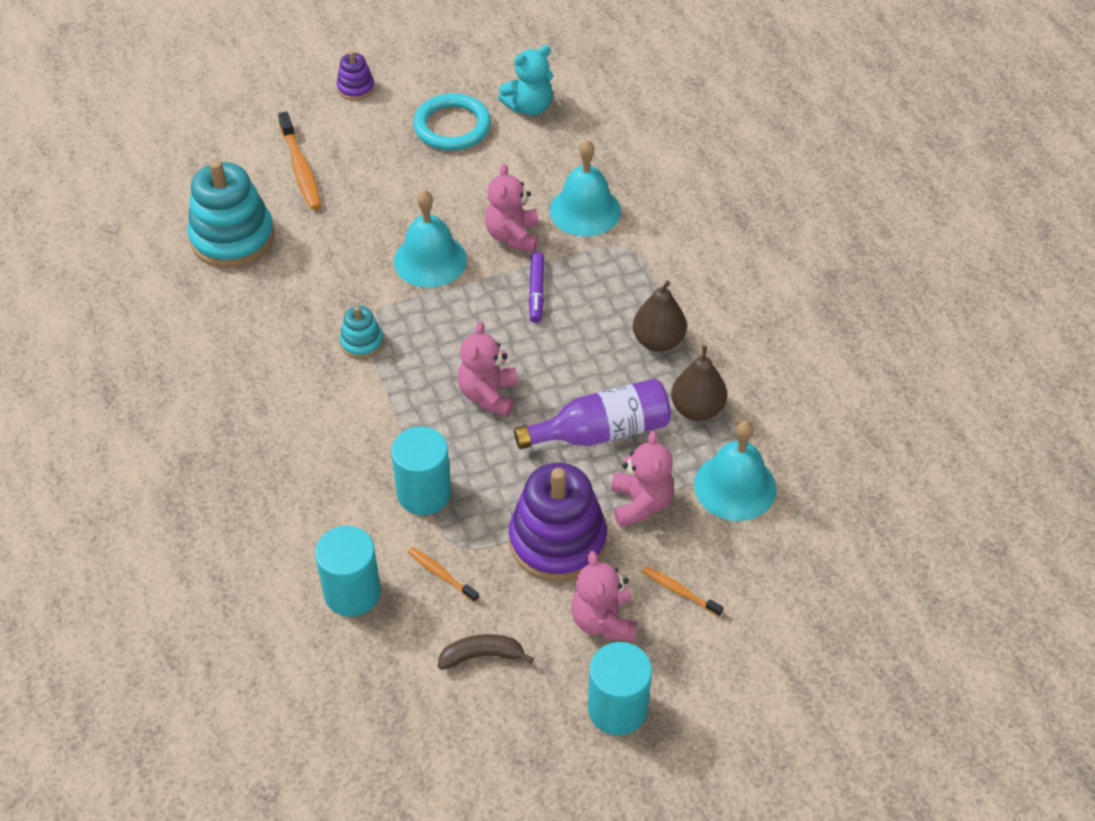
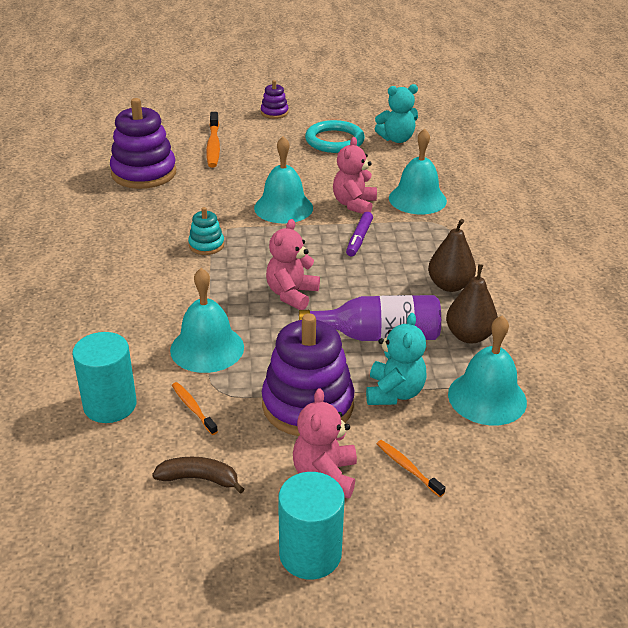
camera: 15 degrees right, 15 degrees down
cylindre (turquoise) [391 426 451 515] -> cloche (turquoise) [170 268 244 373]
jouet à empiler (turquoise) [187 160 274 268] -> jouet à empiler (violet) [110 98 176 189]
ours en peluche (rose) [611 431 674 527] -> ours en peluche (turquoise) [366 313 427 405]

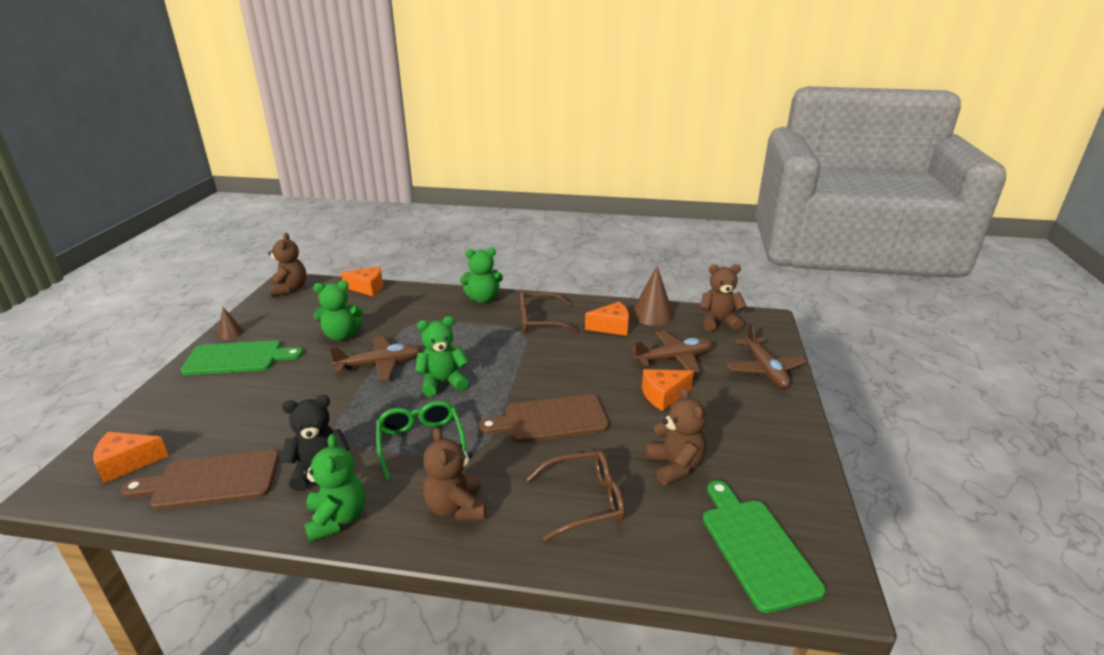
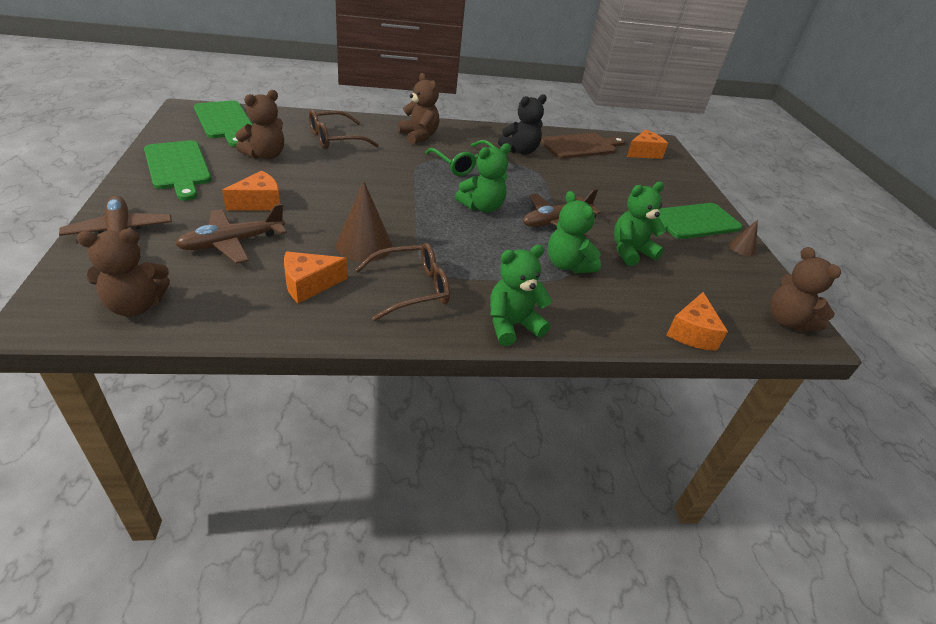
camera: 160 degrees right, 10 degrees up
planche à découper (marron) [479 394 609 443] -> none
none -> planche à découper (vert) [144 140 211 201]
ours en peluche (vert) [303 434 365 543] -> ours en peluche (vert) [548 191 601 273], move
cône (marron) [631 266 674 326] -> cône (marron) [336 182 392 262], move
fromage (orange) [341 266 383 296] -> fromage (orange) [667 292 728 351], 60 degrees counterclockwise
ours en peluche (marron) [645 387 706 485] -> ours en peluche (marron) [235 90 284 159], 105 degrees counterclockwise

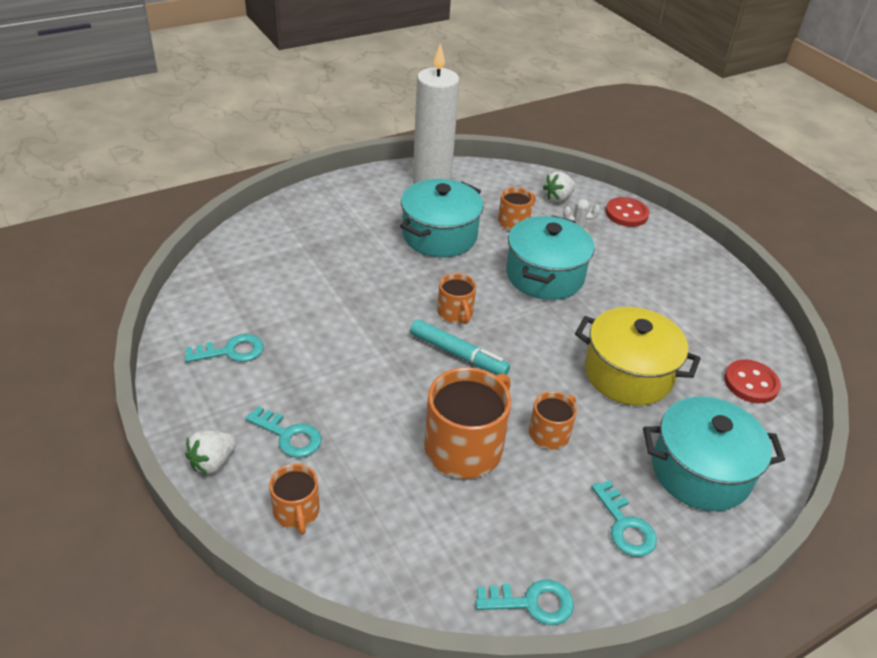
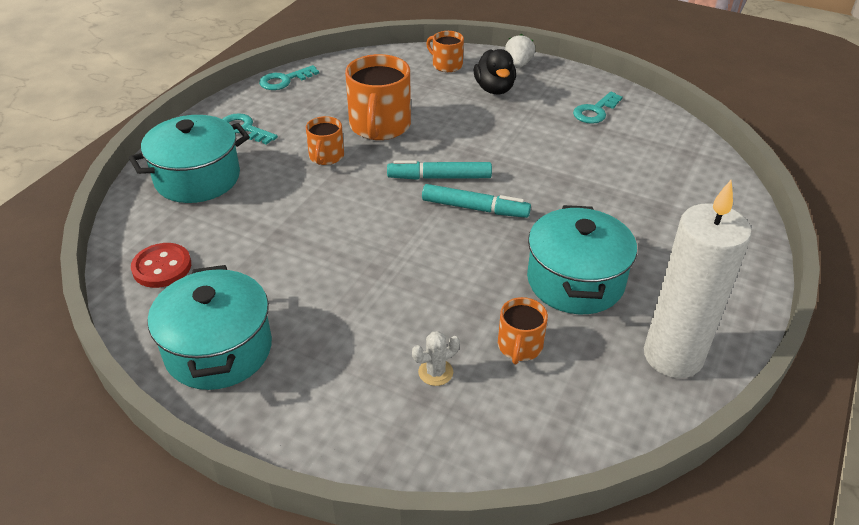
camera: 150 degrees right, 0 degrees up
fraise (blanc) [543 171 576 202] -> none
marmite (jaune) [575 307 701 406] -> none
bouton (rouge) [605 197 649 227] -> none
marmite (turquoise) [506 215 595 300] -> marmite (turquoise) [148 265 272 390], move
clé (turquoise) [245 406 322 458] -> canard (noir) [474 49 516 94]
tasse (orange) [437 273 476 324] -> feutre (turquoise) [422 184 531 218]

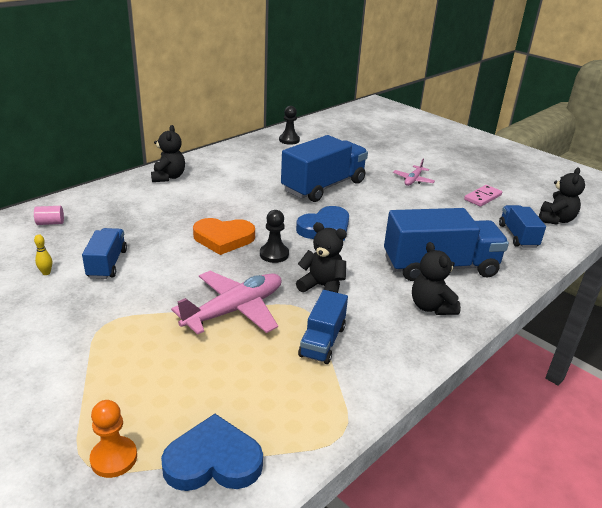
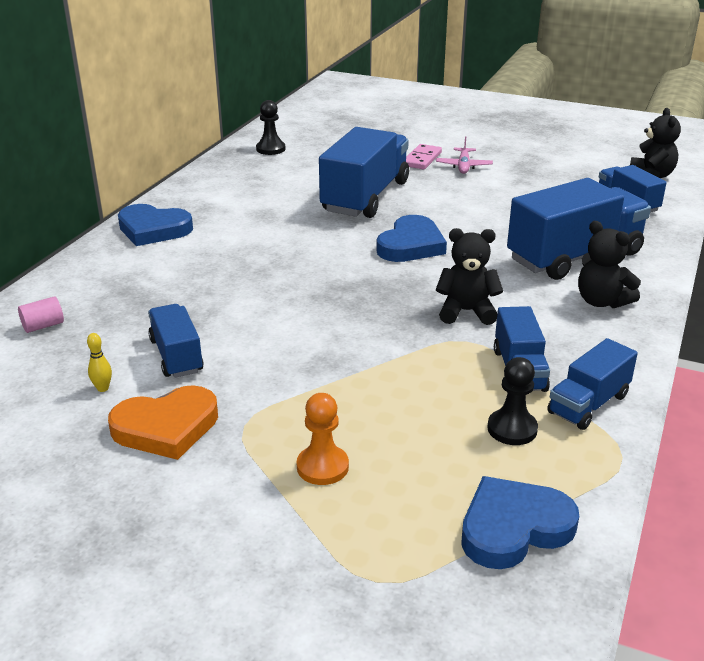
camera: 20 degrees left, 0 degrees up
avion (rose) [171 271 281 335] -> none
none -> camion (bleu) [547 338 638 430]
pion (orange) [90 400 137 478] -> pion (orange) [297 393 349 485], move
cœur (orange) [193 218 255 255] -> cœur (orange) [108 385 218 460], move
pion (noir) [260 210 289 263] -> pion (noir) [487 357 538 445], move
domino (rose) [464 185 502 207] -> domino (rose) [406 144 442 170], move
ours en peluche (noir) [151 125 185 182] -> cœur (bleu) [118 204 193 246]

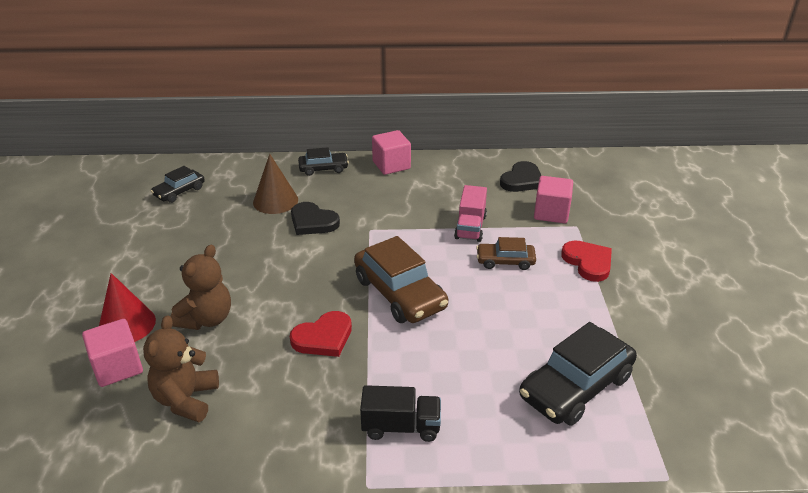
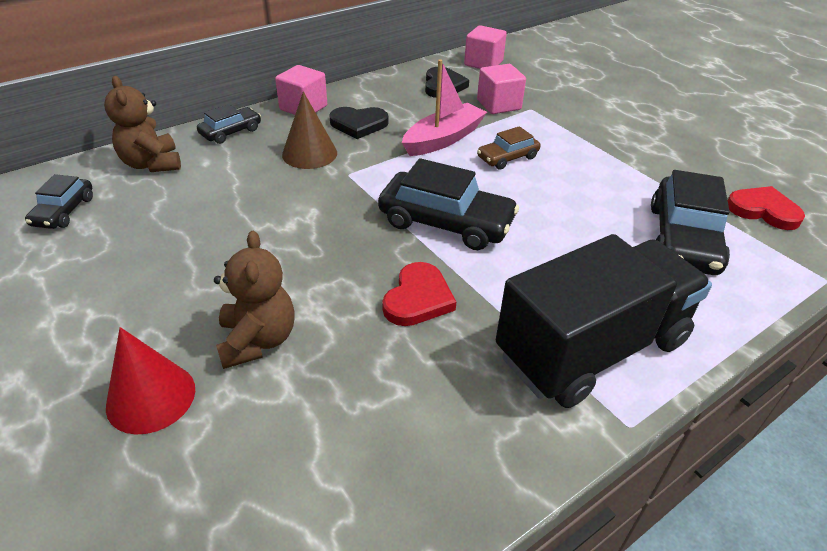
camera: 35 degrees left, 5 degrees up
cube (rose) [82 319 143 387] -> cube (rose) [464 25 507 69], move
ours en peluche (marron) [143 315 219 422] -> ours en peluche (marron) [104 76 181 172], move
cône (marron) [253 154 298 214] -> cône (marron) [282 92 337 169], move
cœur (noir) [291 202 340 235] -> cœur (noir) [329 107 388 139], move
cœur (rouge) [561 240 612 282] -> cœur (rouge) [728 186 805 230], move
camion (rose) [454 185 487 242] -> bateau (rose) [402 59 487 156]
voiture (marron) [354 236 448 323] -> voiture (noir) [378 158 519 250]
camion (noir) [360 385 441 442] -> camion (noir) [496 234 712 408], x2.10

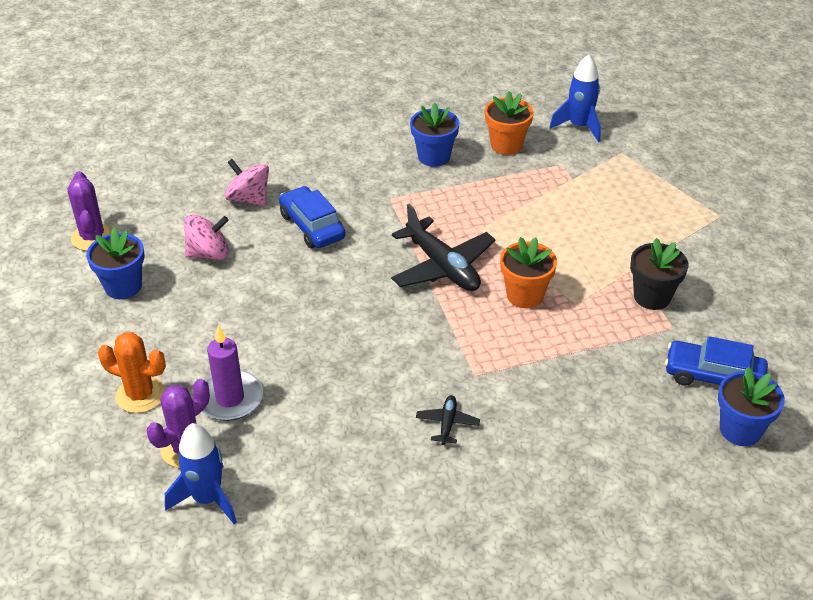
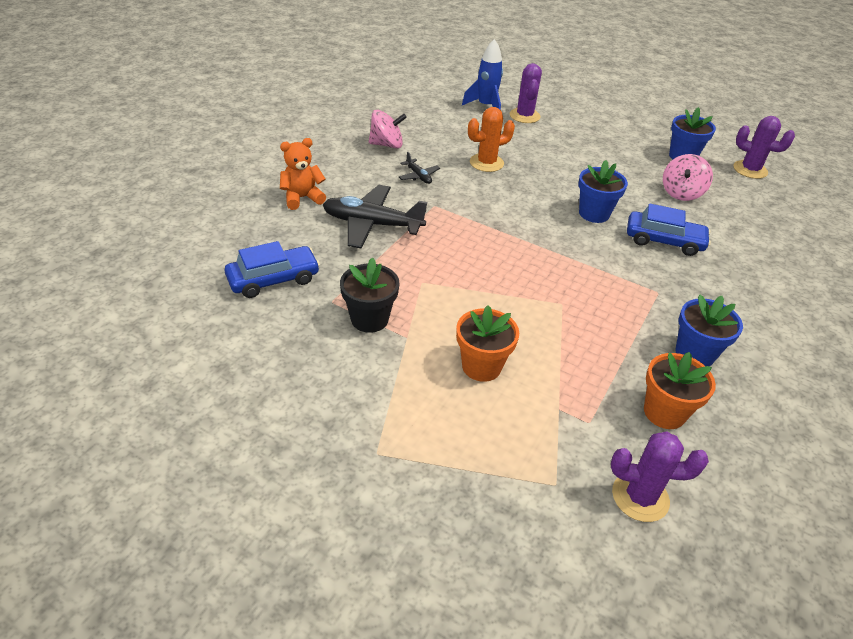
camera: 135 degrees right, 0 degrees up
bougie (violet) [202 325 263 421] -> none
none -> ours en peluche (orange) [280 138 326 210]
cactus (orange) [98 332 166 413] -> cactus (orange) [468 107 515 172], move
toupie (rose) [225 159 269 206] -> toupie (rose) [369 110 407 149], move
avion (noir) [391 204 496 291] -> avion (noir) [323 185 427 249], move
pot de fleurs (orange) [500 237 557 308] -> pot de fleurs (orange) [456 305 519 382], move
pot de fleurs (bleu) [718 367 785 446] -> pot de fleurs (bleu) [578 160 628 223], move
fusée (bleu) [549 54 601 142] -> cactus (violet) [611 431 709 522]

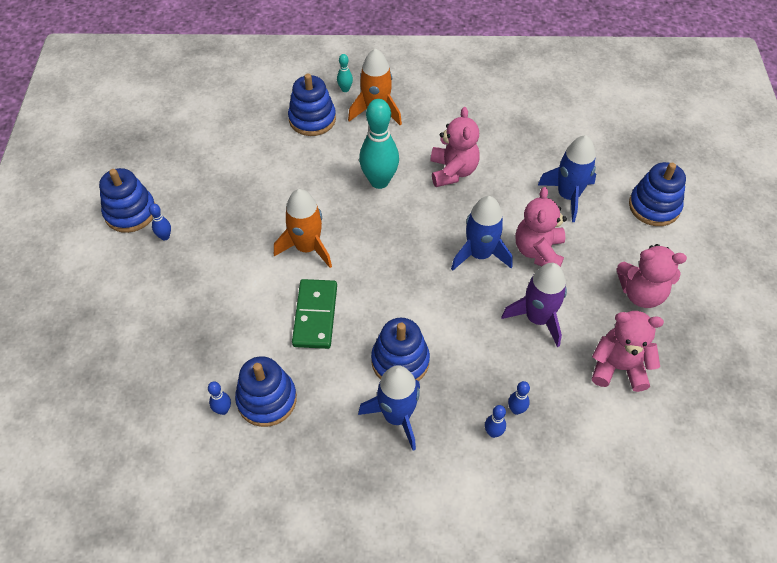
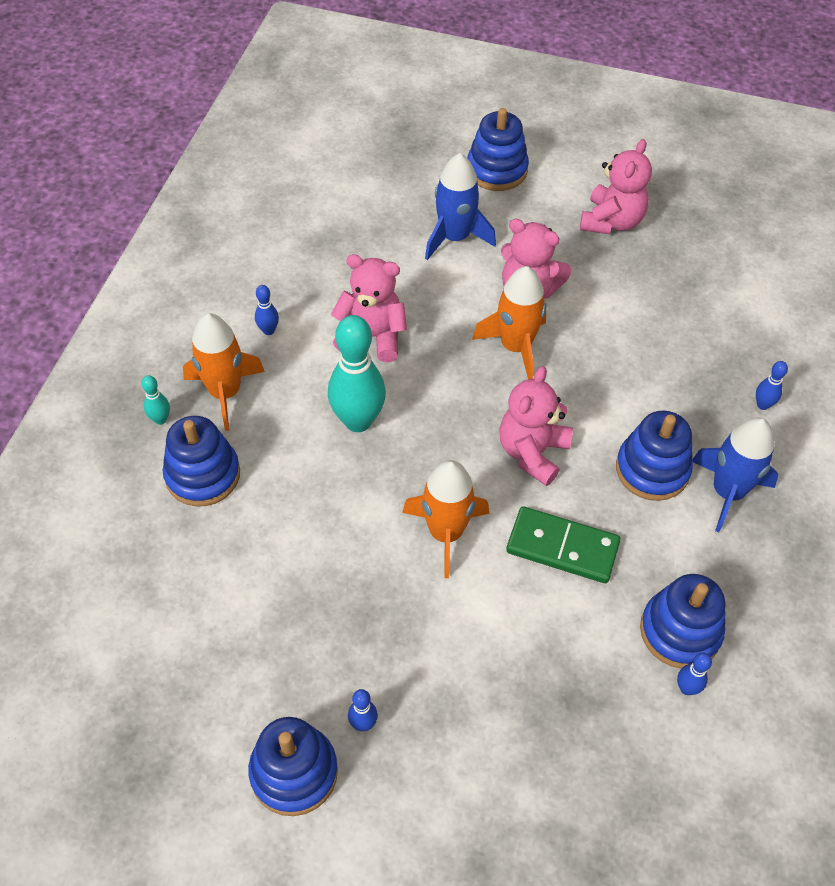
camera: 75 degrees left, 0 degrees up
fusée (violet) [501 263 567 347] -> none
quille (bleu) [508 381 530 415] -> quille (bleu) [255 285 279 335], move
ours en peluche (rose) [592 311 664 392] -> ours en peluche (rose) [499 366 573 486], move
fusée (bleu) [451 196 513 271] -> fusée (orange) [472 266 546 379]

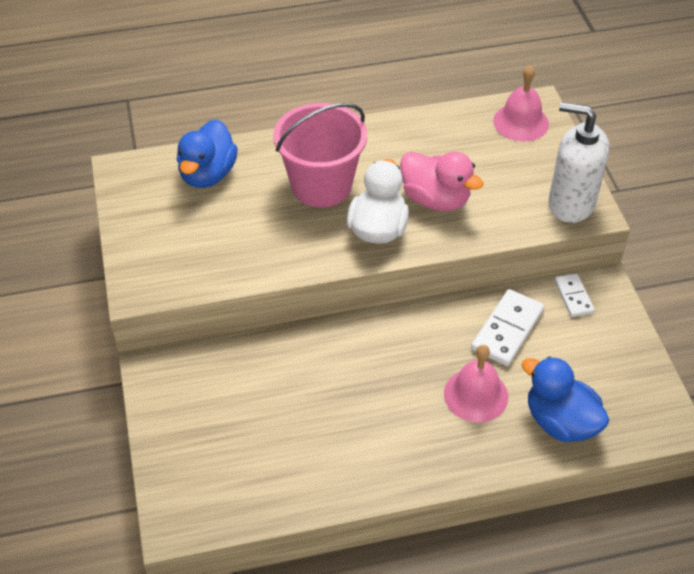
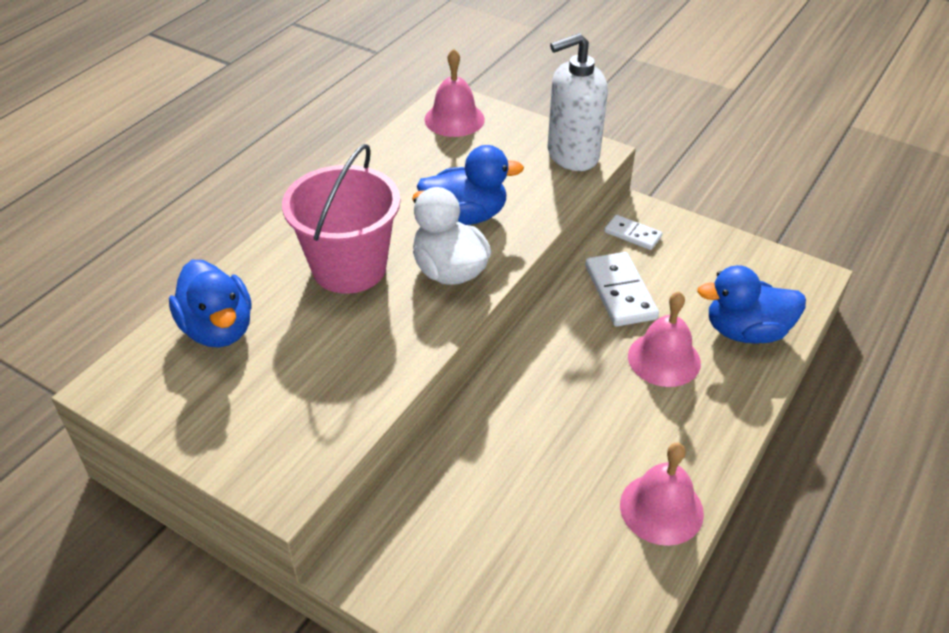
camera: 45 degrees left, 5 degrees down
none -> cloche (rose) [620 443 704 546]
canard (rose) [400 151 484 211] -> canard (bleu) [417 145 524 225]

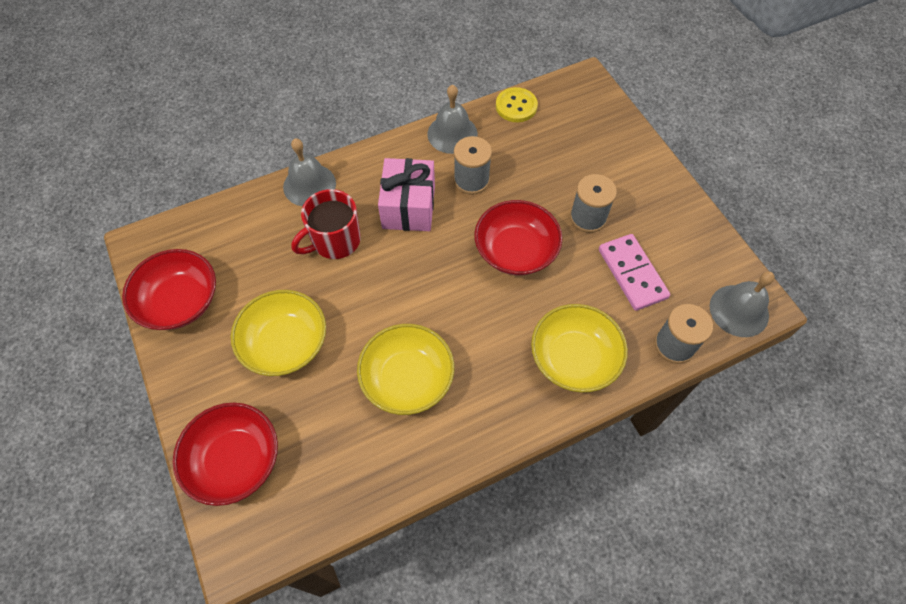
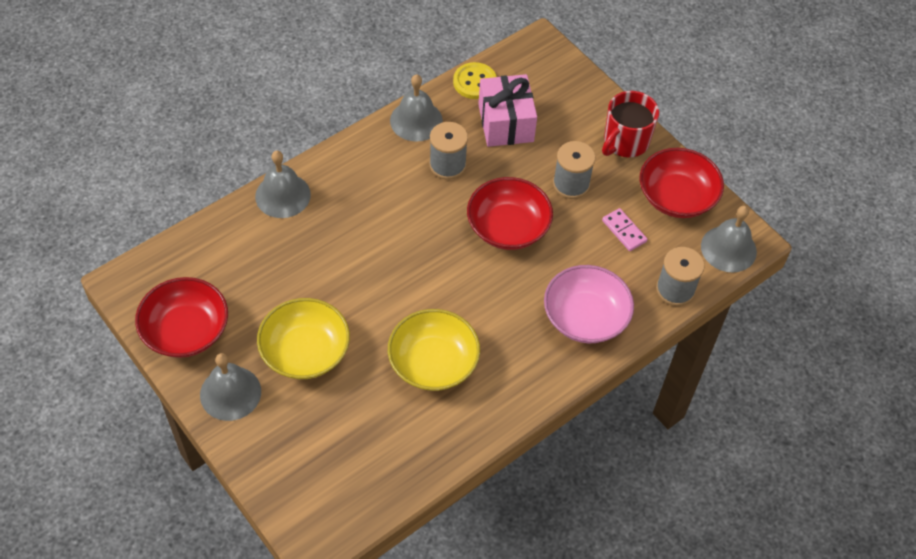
camera: 15 degrees left, 5 degrees down
none -> cloche (gris) [200 353 261 421]
bol (rouge) [173 403 278 506] -> bol (rouge) [640 148 724 218], move
tasse (rouge) [291 189 361 259] -> tasse (rouge) [602 91 659 158], move
cadeau (rose) [378 158 435 231] -> cadeau (rose) [478 74 537 147], move
bol (jaune) [531 304 628 393] -> bol (rose) [544 265 634 343]
domino (rose) [599 234 670 311] -> domino (rose) [602 208 648 251], x0.60

